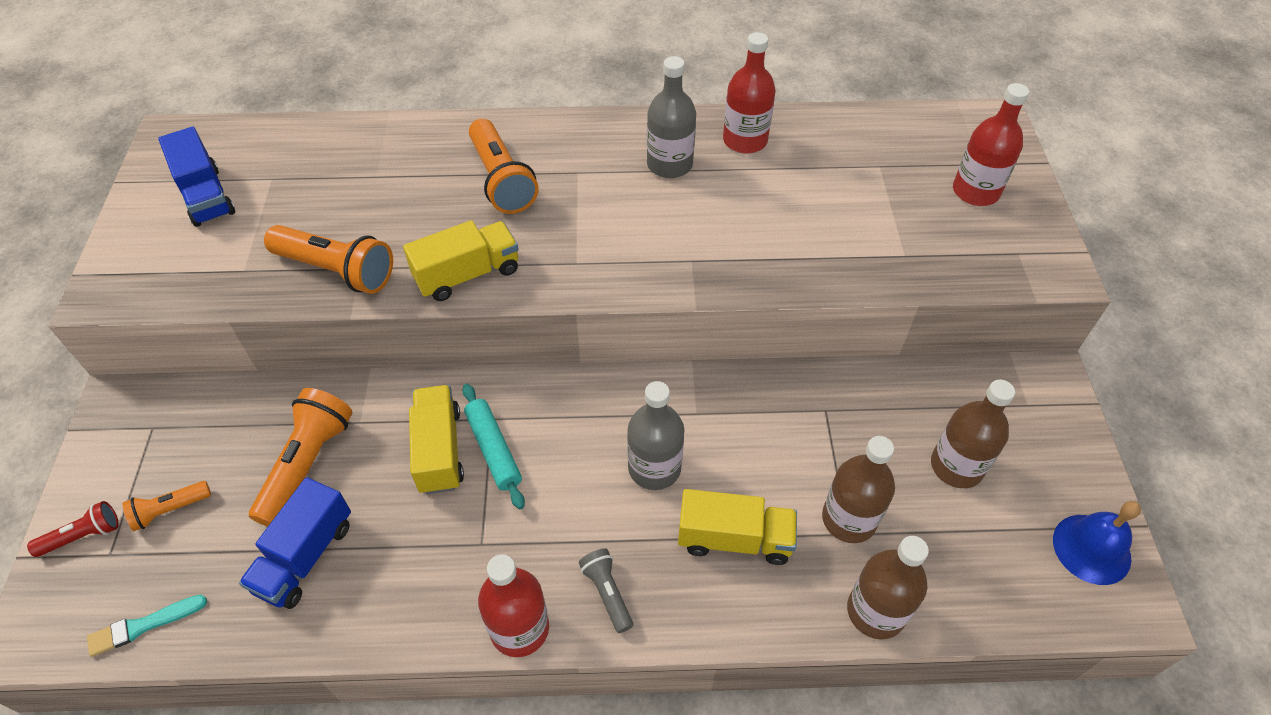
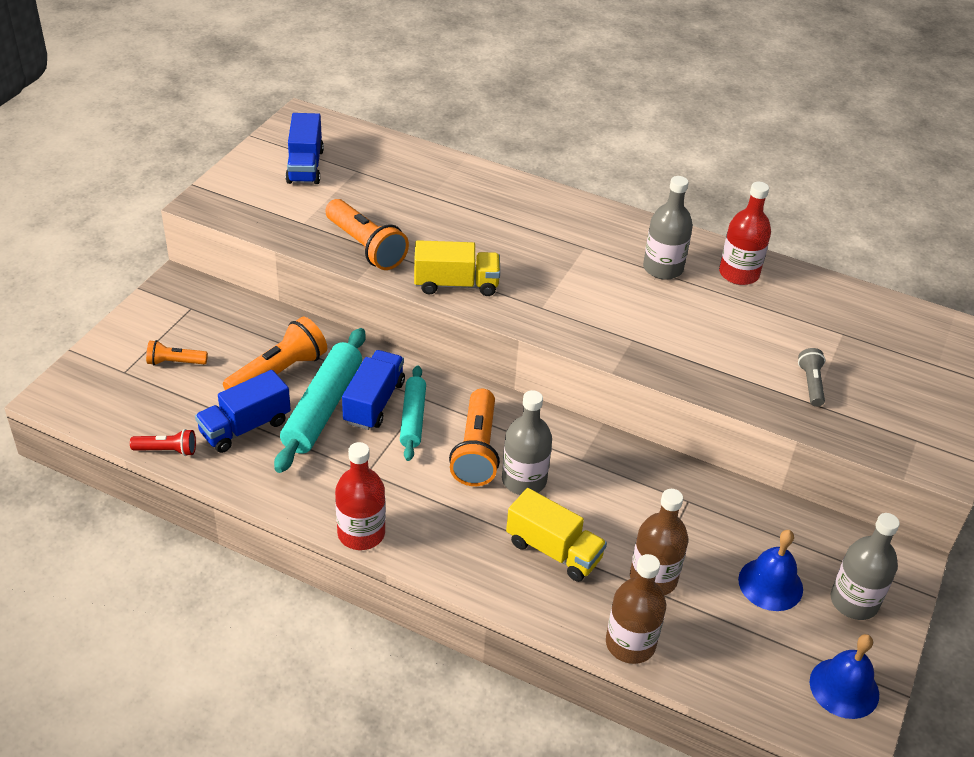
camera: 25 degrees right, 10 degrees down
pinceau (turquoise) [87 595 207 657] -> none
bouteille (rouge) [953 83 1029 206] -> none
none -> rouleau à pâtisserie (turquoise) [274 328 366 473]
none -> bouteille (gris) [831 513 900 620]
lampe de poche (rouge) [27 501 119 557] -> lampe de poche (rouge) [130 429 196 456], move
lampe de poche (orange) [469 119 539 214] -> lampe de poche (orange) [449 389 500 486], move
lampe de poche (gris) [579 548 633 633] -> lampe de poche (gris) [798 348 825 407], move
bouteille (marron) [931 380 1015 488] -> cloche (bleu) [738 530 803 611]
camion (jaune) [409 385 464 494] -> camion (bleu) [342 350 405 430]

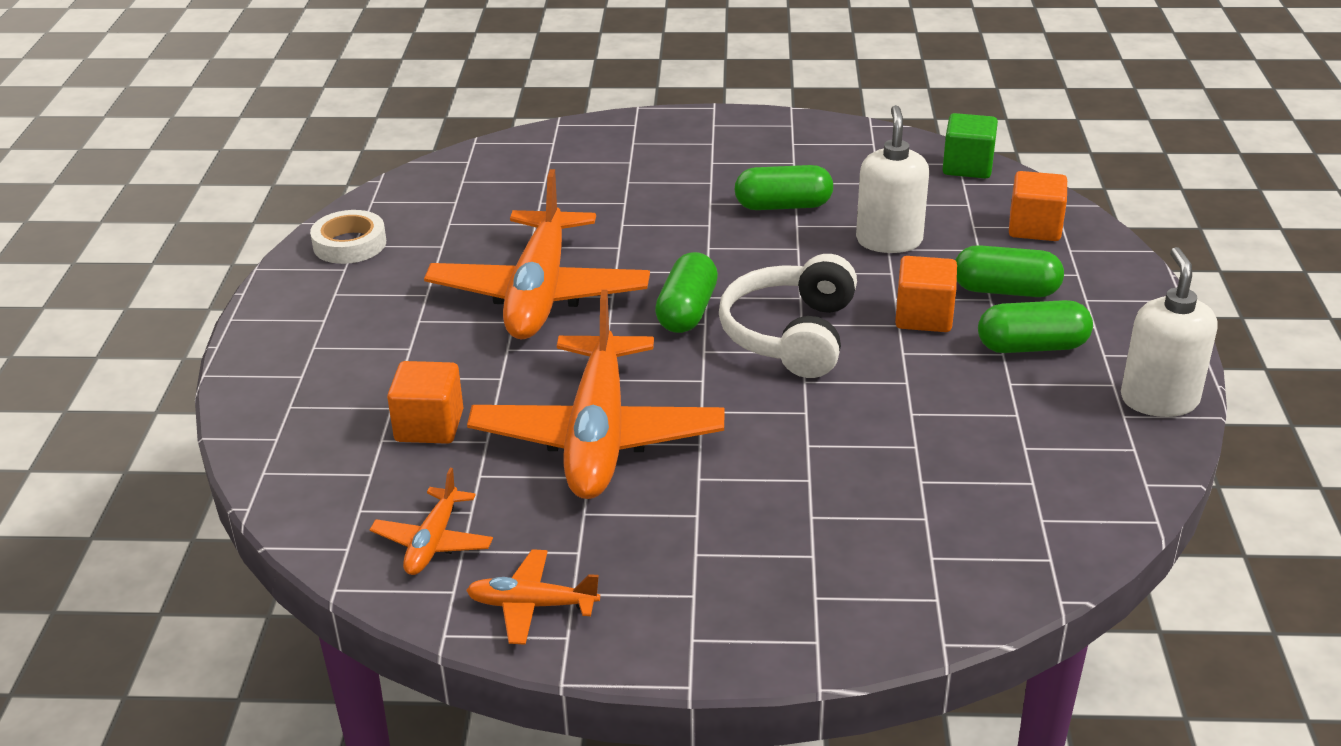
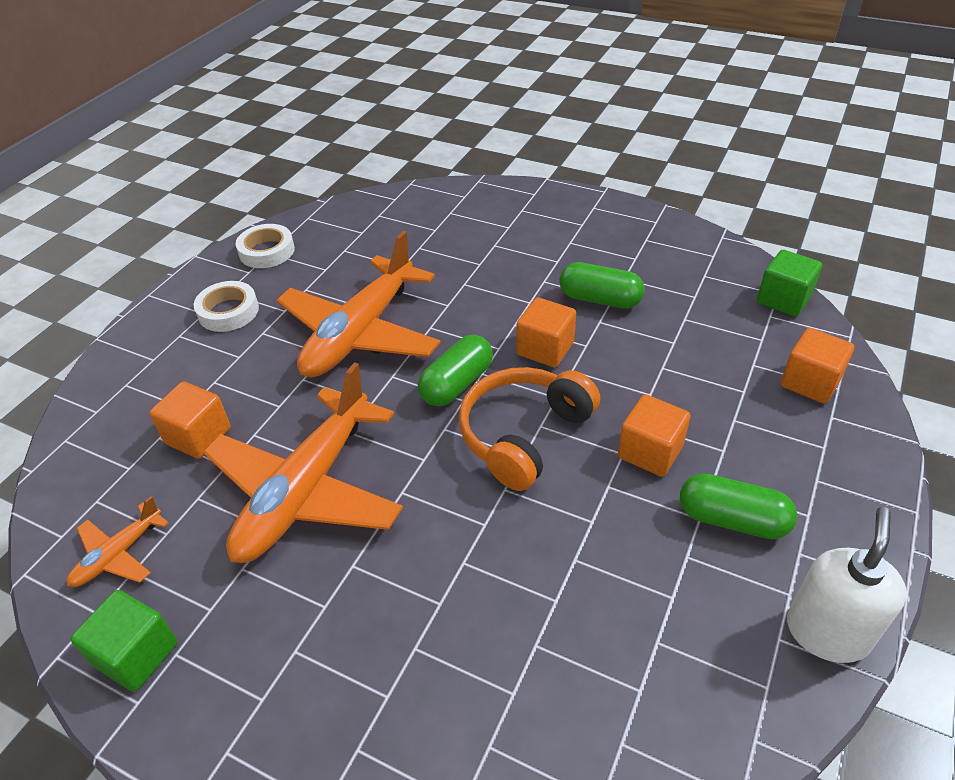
camera: 25 degrees right, 10 degrees up
distributeur de savon (blanc) [856 105 929 253] -> none
gélule (vert) [955 245 1064 297] -> none
none -> ruban adhésif (blanc) [194 281 259 332]
none -> cube (orange) [517 298 576 367]
avion (orange) [466 549 600 645] -> cube (vert) [70 590 177 692]
casque audio (blanc) [719 254 857 378] -> casque audio (orange) [459 367 600 491]

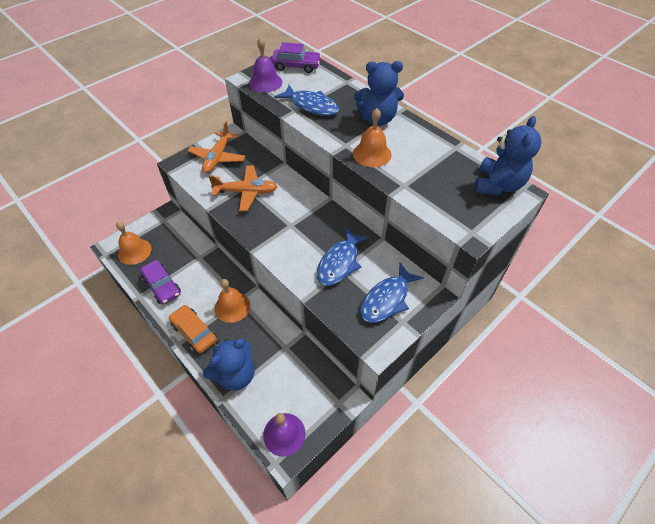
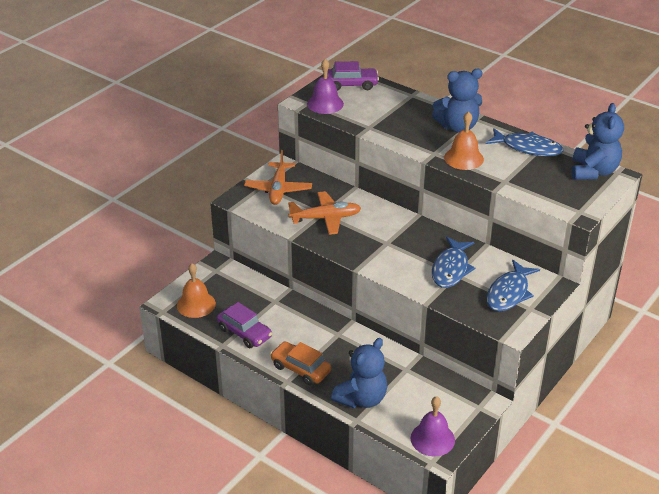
camera: 10 degrees left, 15 degrees down
cloche (orange) [215 279 250 323] -> none
poisson (bleu) [274 85 339 116] -> poisson (bleu) [485 128 563 156], move

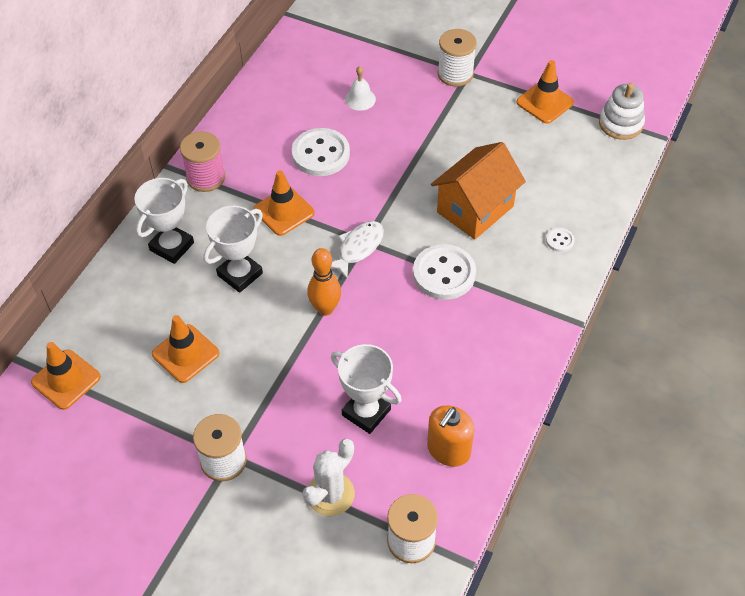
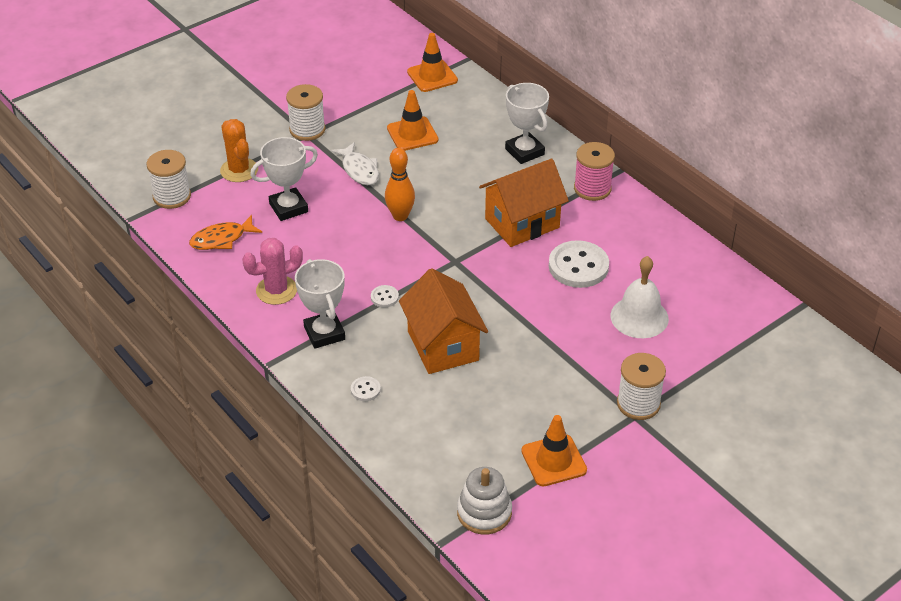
camera: 115 degrees right, 10 degrees down
none -> cactus (rose) [242 238 303 305]
trophée (blanc) [203 206 263 293] -> trophée (blanc) [295 259 345 349], move
poisson (blanc) [331 221 384 279] -> poisson (blanc) [331 142 379 185], move
cône de chantier (orange) [253 170 315 236] -> maison (orange) [479 159 569 247]
distributeur de savon (orange) [427 405 474 467] -> poisson (orange) [189 215 262 250]
cactus (blanc) [302 439 355 516] -> cactus (orange) [220 119 258 182]
cloche (blanc) [345 66 376 111] -> cloche (blanc) [610 256 669 338], x1.68
bouton (blanc) [413 244 476 300] -> bouton (blanc) [371 285 399 307], x0.46

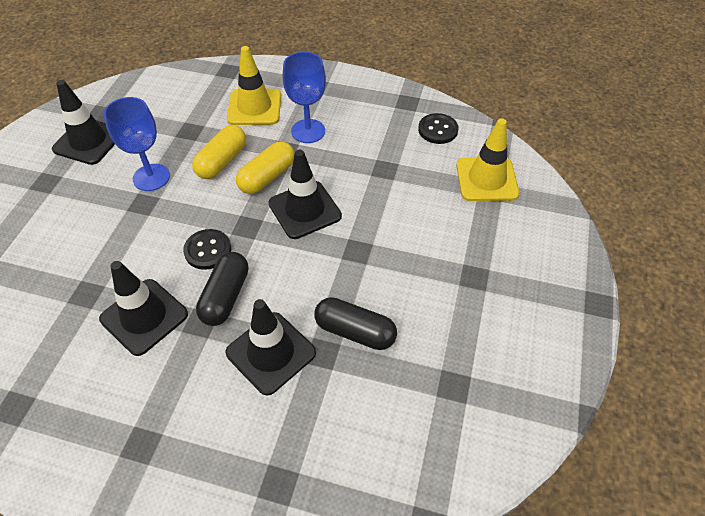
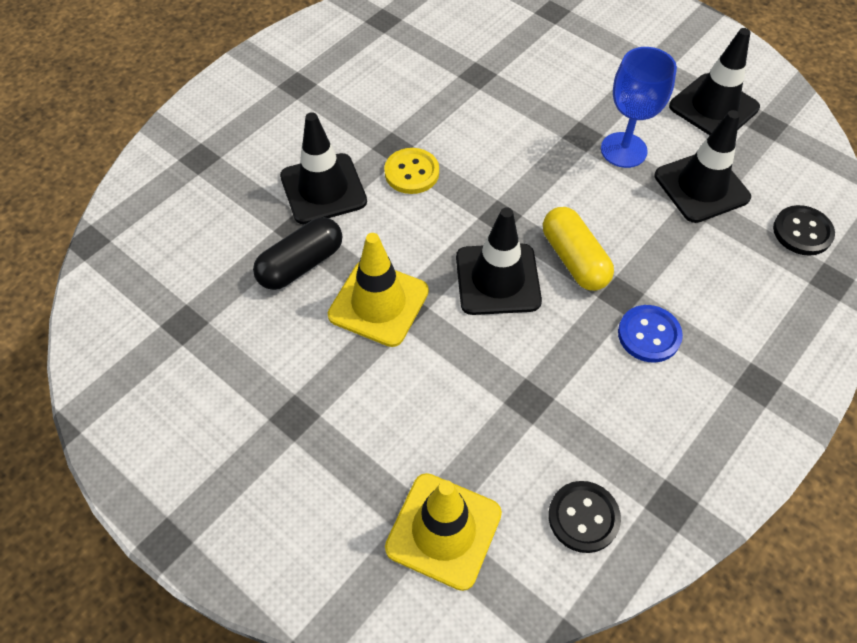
camera: 115 degrees right, 5 degrees up
gélule (jaune) [192 125 246 179] -> none
cône de chantier (noir) [99 261 188 356] -> cône de chantier (noir) [655 110 751 223], move
bouton (noir) [183 229 231 270] -> bouton (noir) [773 205 835 256], move
cône de chantier (jaune) [227 46 281 125] -> cône de chantier (jaune) [328 233 429 347], move
gélule (noir) [196 252 248 326] -> bouton (jaune) [384 148 439 194]
verre à pied (bleu) [283 52 326 143] -> bouton (bleu) [618 305 683 363]

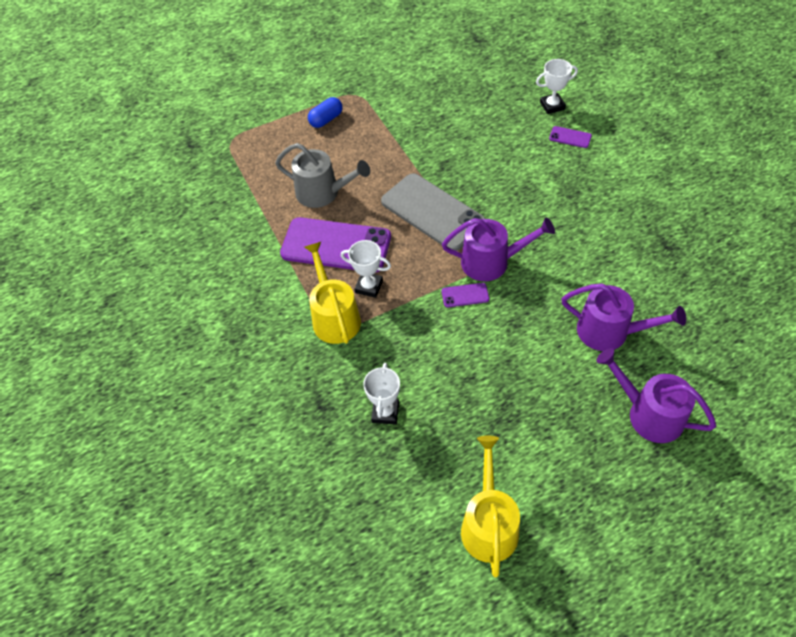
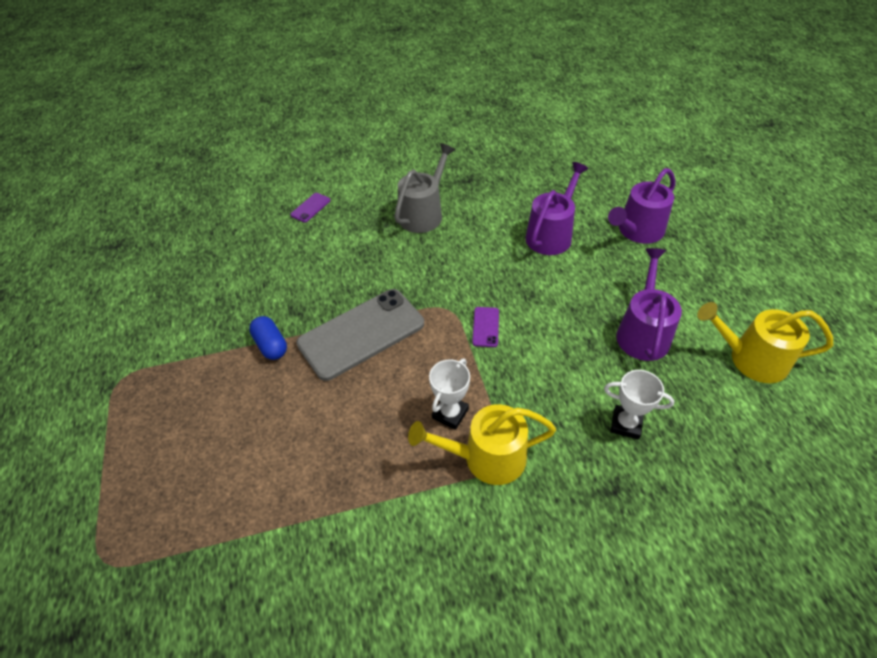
camera: 80 degrees left, 5 degrees down
téléphone (violet) [280 217 391 273] -> none
trophée (blanc) [536 59 578 114] -> none
arrosoir (gris) [275 143 370 208] -> arrosoir (gris) [394 143 455 233], move
gélule (bleu) [308 97 343 128] -> gélule (bleu) [249 316 287 360], move
arrosoir (violet) [442 218 555 281] -> arrosoir (violet) [616 248 682 361], move

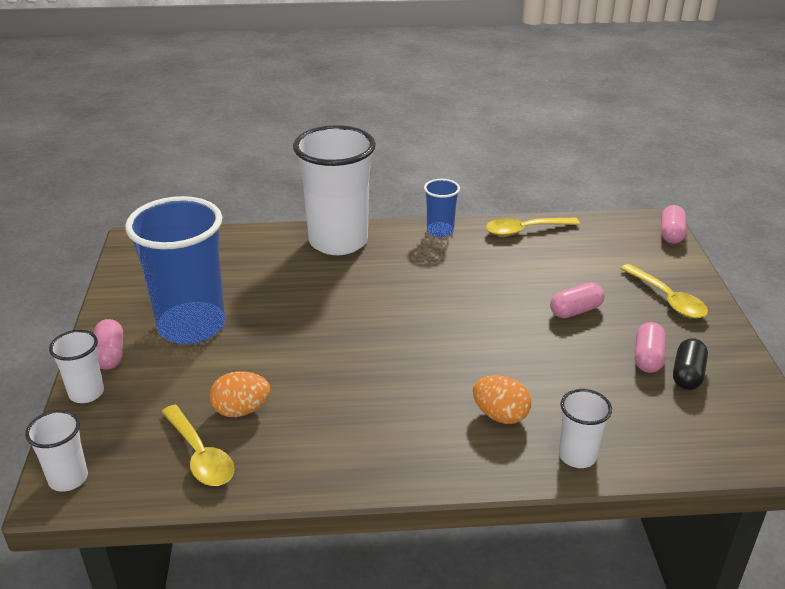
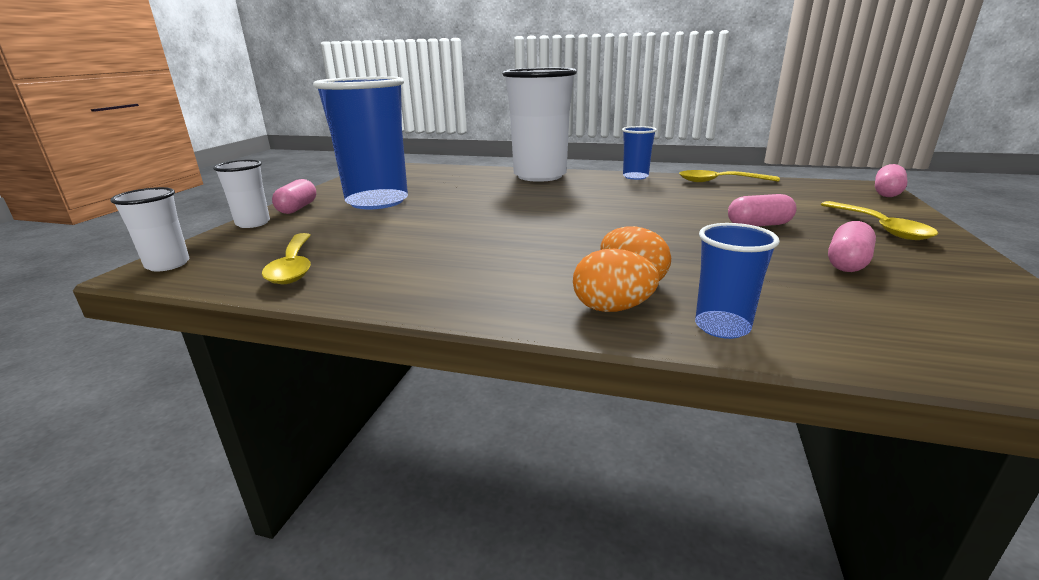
camera: 20 degrees right, 10 degrees down
gélule (noir) [673 338 708 390] -> none
œuf (orange) [210 371 270 417] -> œuf (orange) [573 249 659 312], move
gobelet (blanc) [559 389 612 468] -> gobelet (bleu) [695 223 780 339]

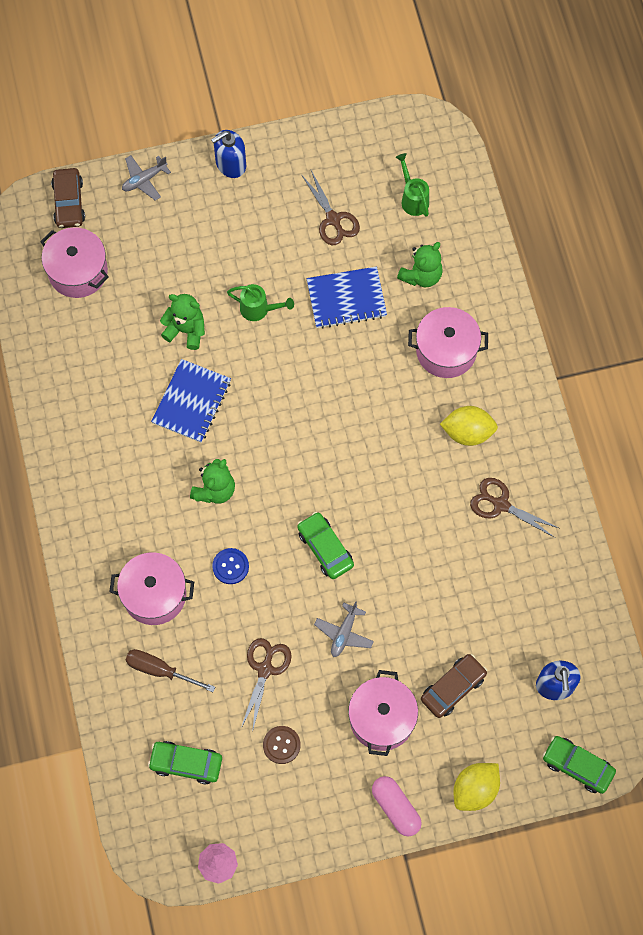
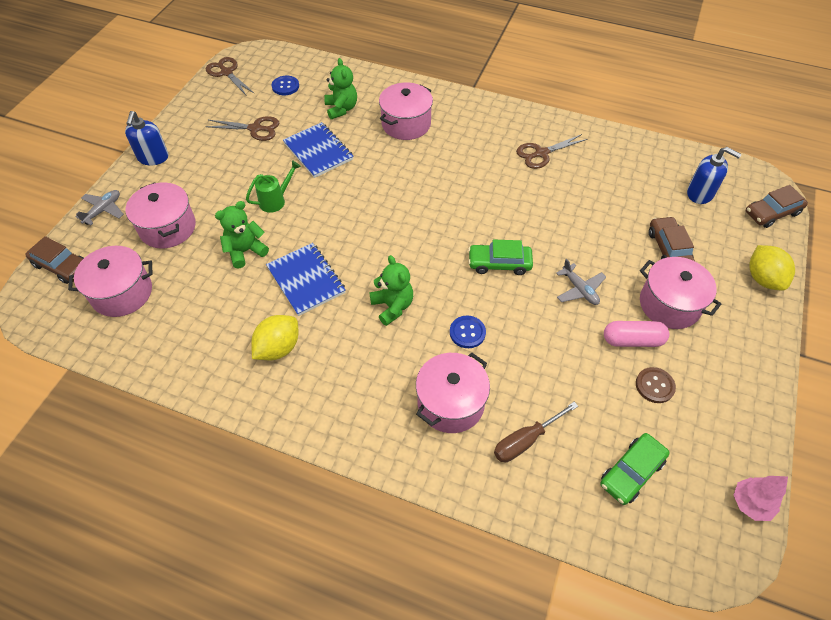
camera: 55 degrees left, 15 degrees down
none -> marmite (rose) [126 182 196 249]
ciseaux (marron) [241 638 292 732] -> ciseaux (marron) [206 57 255 95], move
gélule (rose) [372 776 422 837] -> gélule (rose) [604 321 669 347], move
citron (jaune) [440 406 498 446] -> citron (jaune) [251 315 298 360], move
arrosoir (vert) [396 153 429 217] -> bouton (bleu) [272 76 299 95]
voiture (vert) [543 736 616 794] -> voiture (marron) [746 185 808 228]
avion (gris) [122 155 171 201] -> avion (gris) [75 190 124 225], 150 degrees counterclockwise
carnet (bleu) [307 267 387 329] -> carnet (bleu) [283 122 354 178], 60 degrees counterclockwise

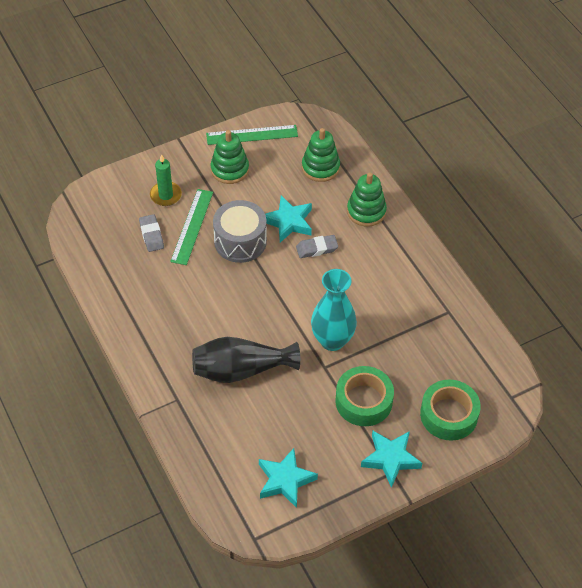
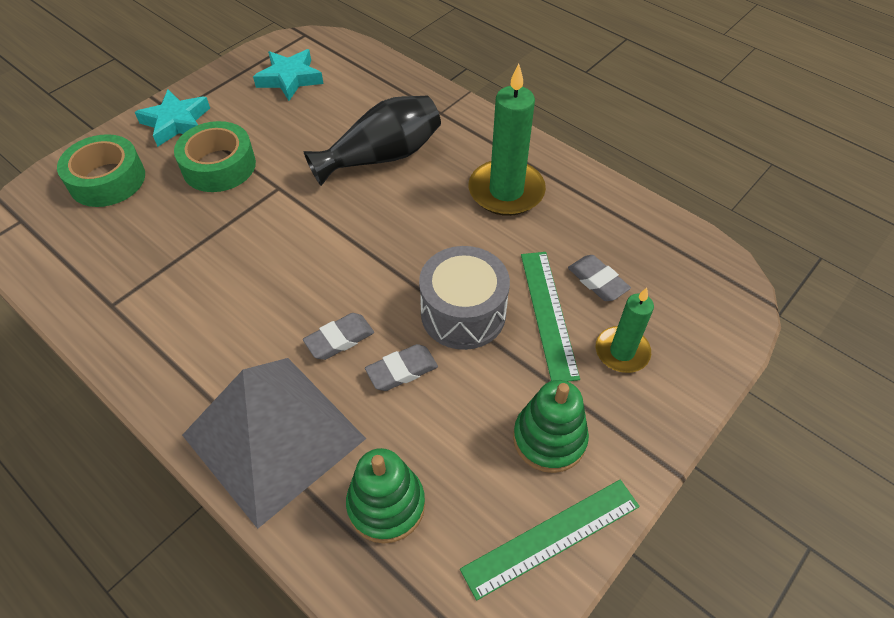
camera: 160 degrees right, 0 degrees up
vase (turquoise) [311 269 357 351] -> none
none -> bougie (vert) [469 64 546 216]
étoile (turquoise) [265 196 312 242] -> gomme (gris) [365 344 438 391]
jouet à empiler (vert) [347 173 387 227] -> pyramide (gris) [182 358 366 529]

